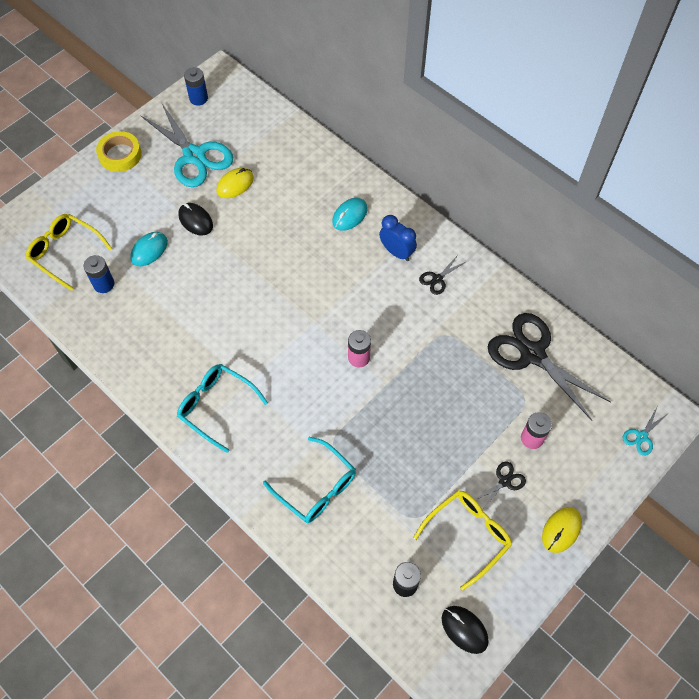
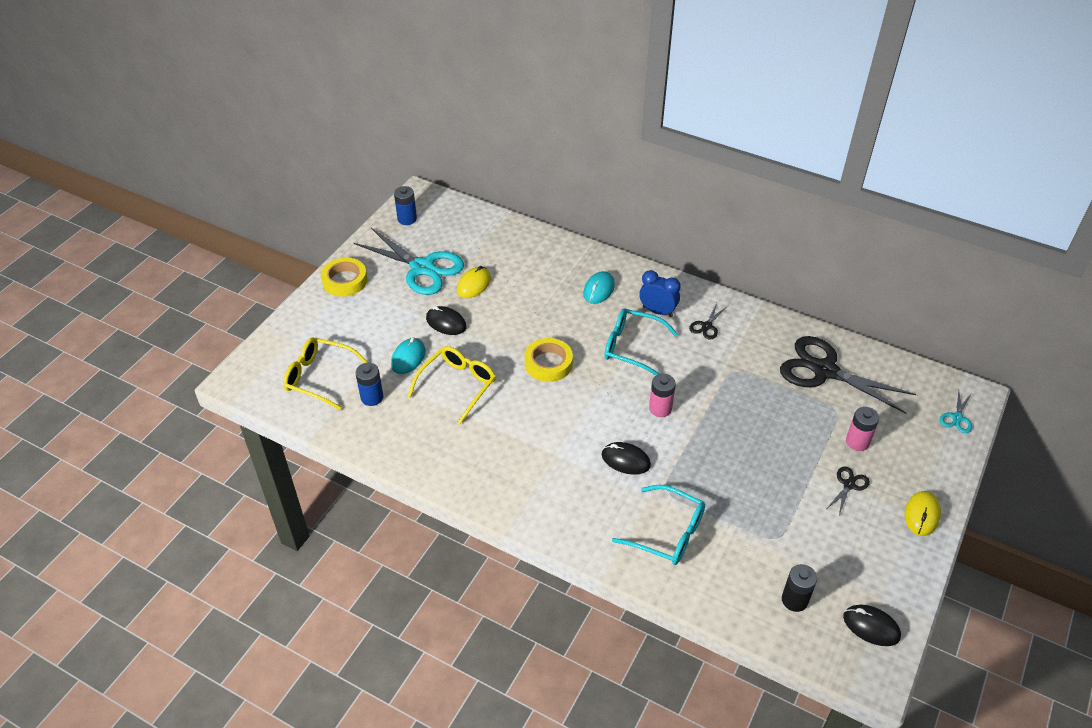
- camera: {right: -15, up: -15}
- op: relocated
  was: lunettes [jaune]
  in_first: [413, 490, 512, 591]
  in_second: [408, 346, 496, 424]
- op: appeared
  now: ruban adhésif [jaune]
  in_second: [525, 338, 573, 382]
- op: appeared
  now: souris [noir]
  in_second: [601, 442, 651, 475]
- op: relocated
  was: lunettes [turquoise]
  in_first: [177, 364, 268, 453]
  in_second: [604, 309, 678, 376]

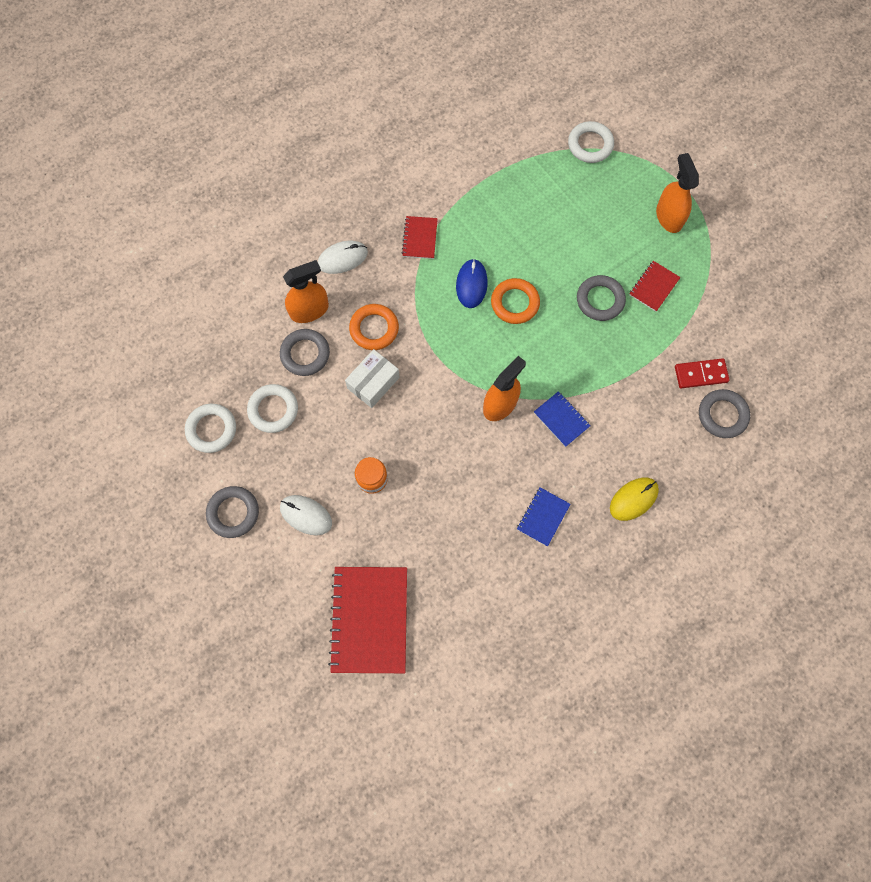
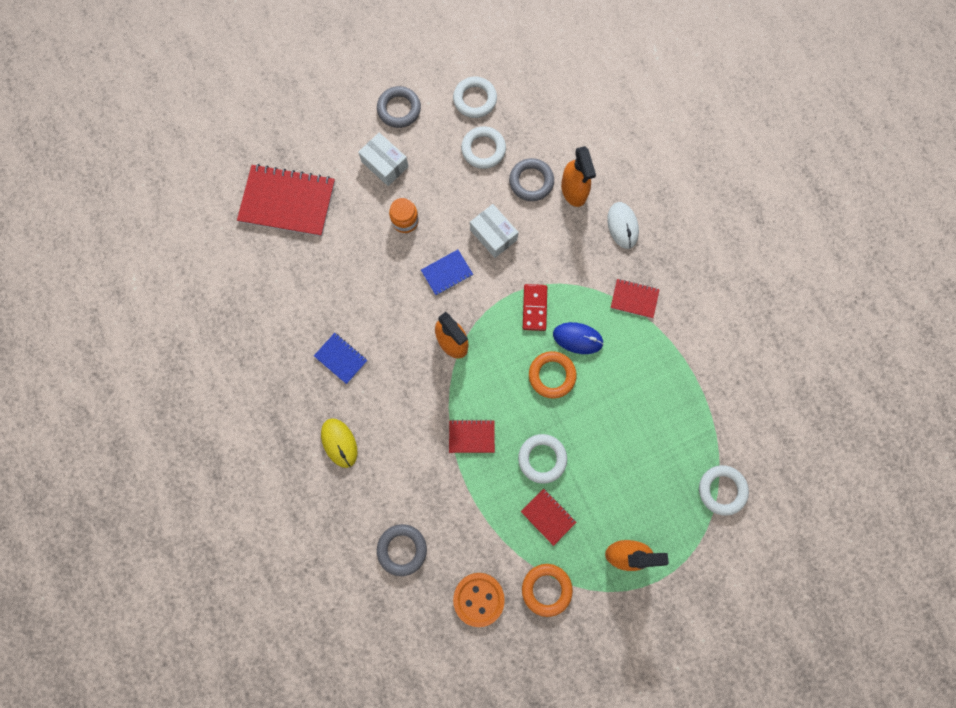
- camera: {right: 100, up: 5}
- op: exchanged
  was: souris [blanc]
  now: boîte [blanc]
  in_first: [280, 495, 332, 535]
  in_second: [358, 133, 409, 186]
- op: relocated
  was: carnet [bleu]
  in_first: [534, 391, 591, 447]
  in_second: [421, 250, 473, 295]
- op: appeared
  now: carnet [rouge]
  in_second: [449, 419, 495, 453]
- op: appeared
  now: bouton [orange]
  in_second: [453, 573, 505, 627]
- op: colour
  was: anneau [gris]
  now: anneau [blanc]
  in_first: [577, 275, 626, 321]
  in_second: [518, 434, 567, 484]
- op: relocated
  was: anneau [orange]
  in_first: [349, 304, 399, 350]
  in_second: [522, 564, 573, 617]
- op: relocated
  was: domino [rouge]
  in_first: [675, 358, 730, 388]
  in_second: [523, 284, 547, 331]

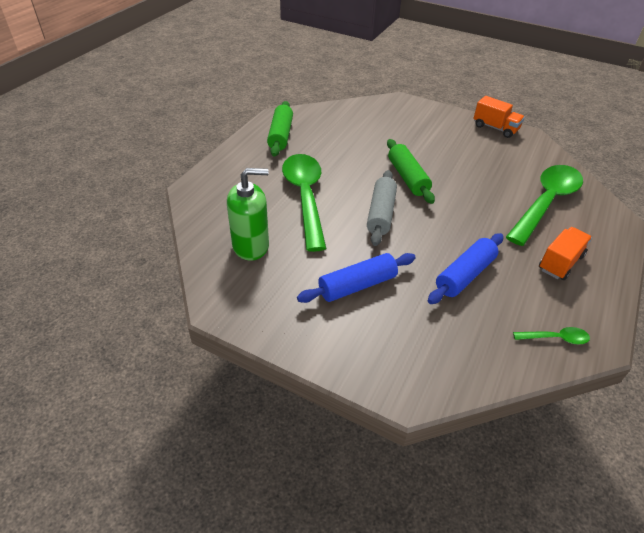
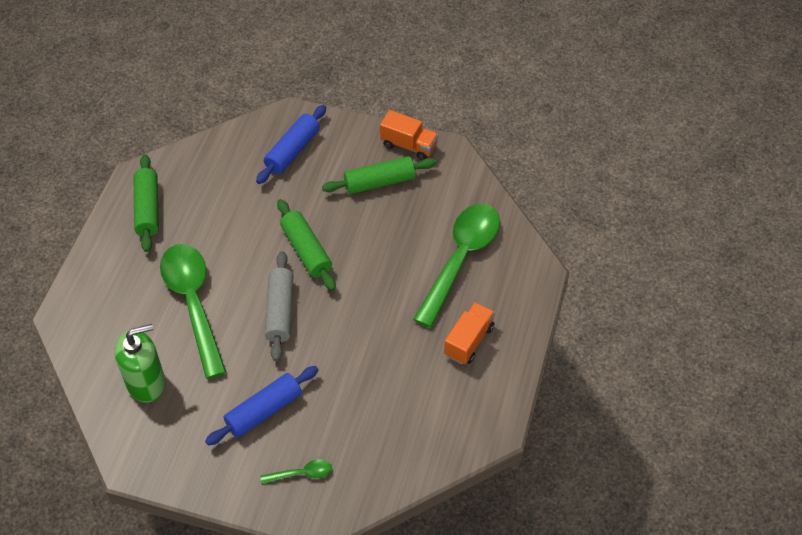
- camera: {right: -10, up: 10}
- op: relocated
  was: rouleau à pâtisserie [bleu]
  in_first: [428, 233, 504, 304]
  in_second: [256, 105, 326, 184]
- op: relocated
  was: cuillère [vert]
  in_first: [513, 327, 590, 344]
  in_second: [261, 459, 332, 484]
- op: appeared
  now: rouleau à pâtisserie [vert]
  in_second: [322, 156, 437, 194]

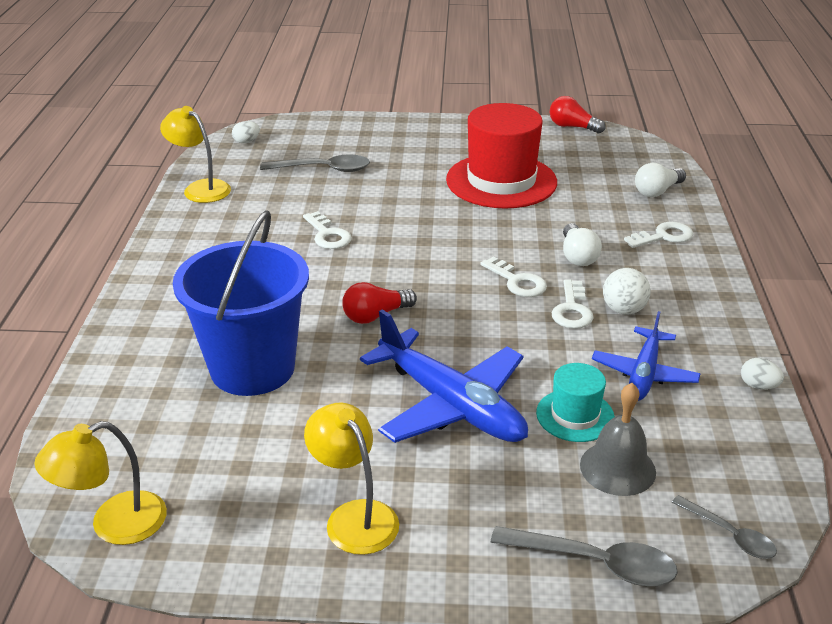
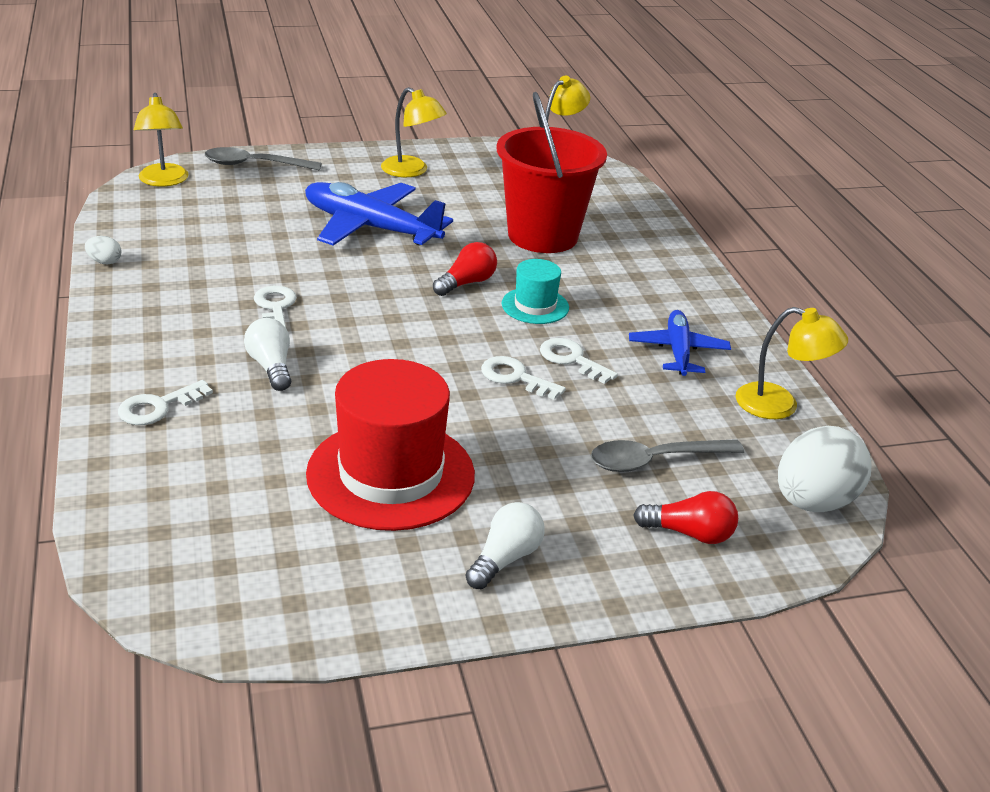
- camera: {right: 160, up: 0}
- op: exchanged
  was: cuillère [gris]
  now: lampe [jaune]
  in_first: [671, 495, 777, 559]
  in_second: [134, 93, 189, 187]
- op: relocated
  was: ampoule [blanc]
  in_first: [635, 163, 686, 197]
  in_second: [466, 502, 545, 589]
- op: relocated
  was: clé [blanc]
  in_first: [480, 256, 547, 297]
  in_second: [481, 356, 566, 400]
- op: colour
  was: seau [bleu]
  now: seau [rouge]
  in_first: [173, 210, 309, 396]
  in_second: [497, 92, 607, 253]
- op: relocated
  was: chapeau [turquoise]
  in_first: [536, 363, 615, 442]
  in_second: [502, 259, 569, 324]
- op: relocated
  was: avion [bleu]
  in_first: [592, 311, 701, 401]
  in_second: [629, 310, 731, 376]
- op: relocated
  was: ampoule [rouge]
  in_first: [550, 96, 606, 134]
  in_second: [633, 491, 738, 544]
- op: size
  was: œuf [blanc]
  in_first: [232, 121, 260, 143]
  in_second: [778, 426, 871, 512]
  ratio: 2.38
- op: missing
  was: cloche [gris]
  in_first: [580, 383, 656, 496]
- op: missing
  was: balle [blanc]
  in_first: [603, 268, 651, 315]

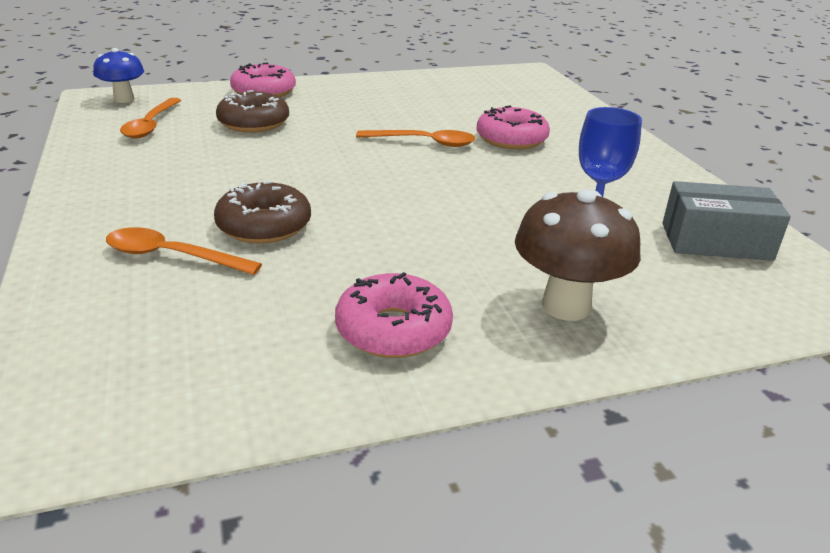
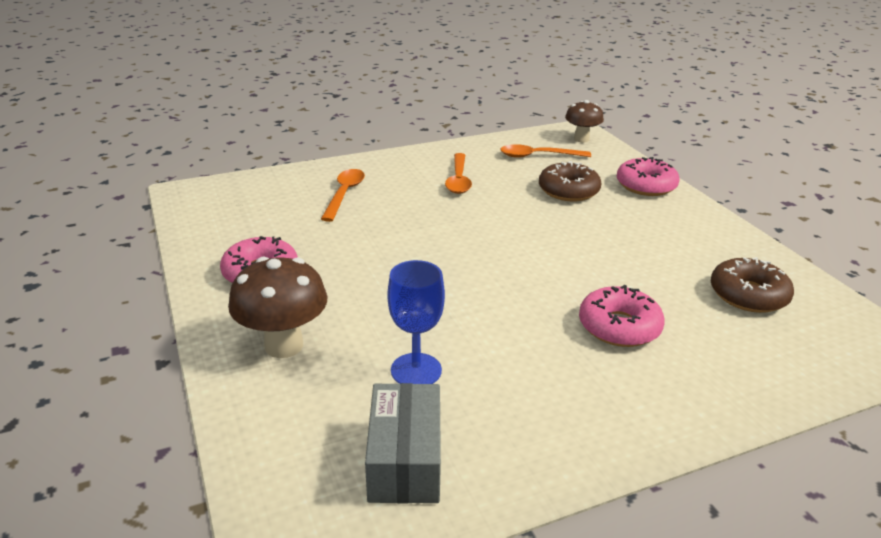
- camera: {right: 85, up: 0}
- op: relocated
  was: cuillère [orange]
  in_first: [356, 130, 475, 147]
  in_second: [445, 153, 472, 194]
- op: colour
  was: champignon [bleu]
  now: champignon [marron]
  in_first: [93, 48, 144, 103]
  in_second: [565, 100, 604, 142]
- op: relocated
  was: beignet [marron]
  in_first: [214, 181, 311, 244]
  in_second: [711, 257, 794, 313]

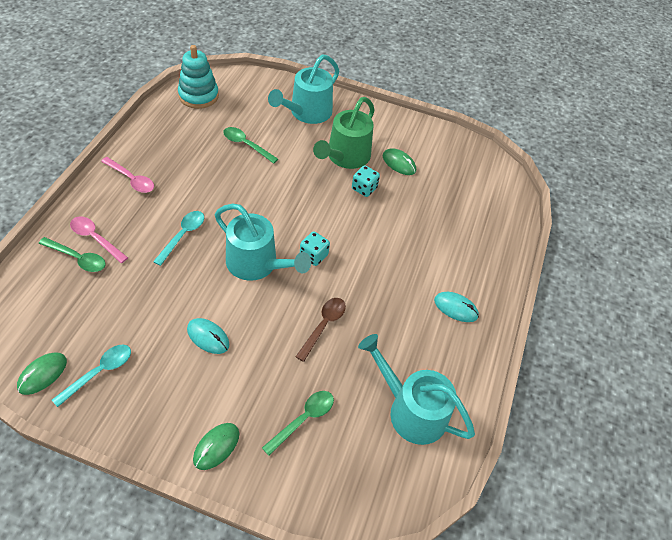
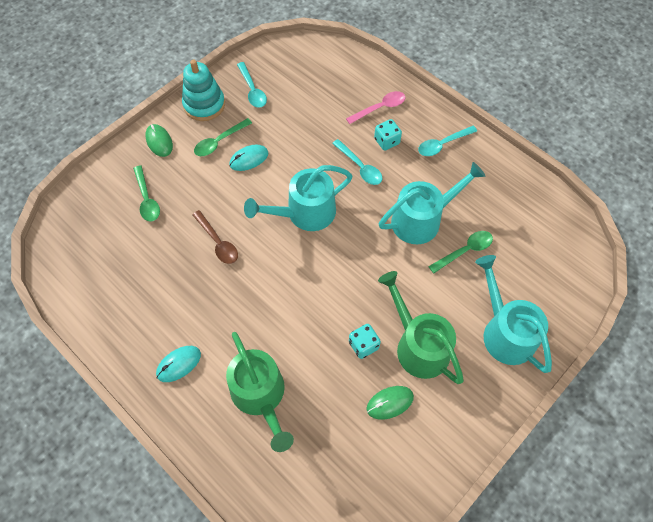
- camera: {right: 120, up: 10}
- op: relocated
  was: jouet à empiler [turquoise]
  in_first: [178, 45, 219, 109]
  in_second: [182, 59, 225, 121]
- op: relocated
  was: cuillère [vert]
  in_first: [39, 237, 105, 272]
  in_second: [194, 118, 252, 156]
- op: appeared
  now: arrosoir [vert]
  in_second: [226, 332, 294, 452]
- op: relocated
  was: dé [turquoise]
  in_first: [300, 231, 330, 266]
  in_second: [374, 119, 402, 151]
- op: relocated
  was: arrosoir [turquoise]
  in_first: [358, 334, 475, 445]
  in_second: [379, 162, 486, 244]
- op: colour
  was: cuillère [rose]
  now: cuillère [turquoise]
  in_first: [101, 157, 154, 193]
  in_second: [418, 126, 477, 156]
- op: missing
  was: souris [vert]
  in_first: [17, 352, 67, 395]

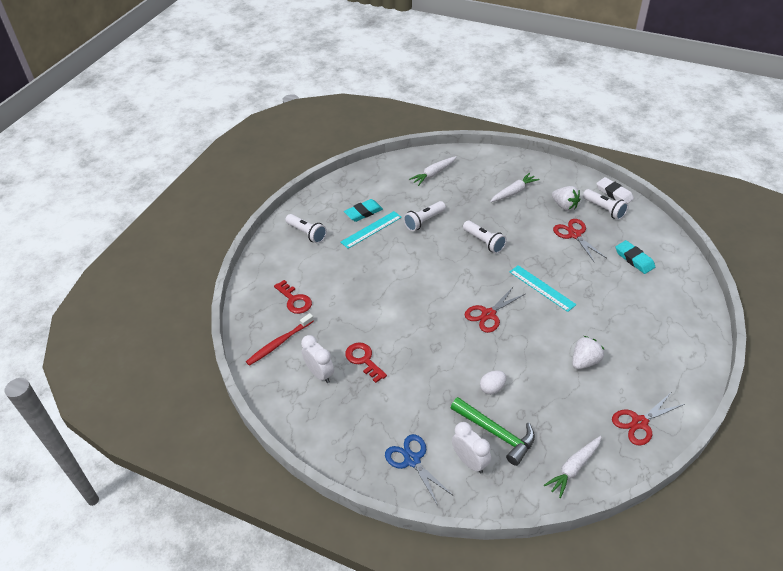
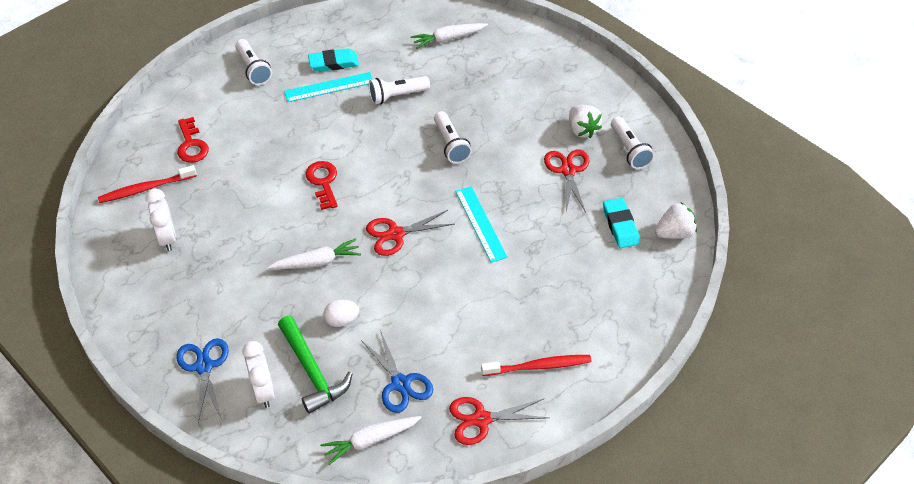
- camera: {right: 20, up: 5}
- op: relocated
  was: carotte [blanc]
  in_first: [490, 173, 540, 202]
  in_second: [267, 238, 361, 269]
- op: relocated
  was: clé [rouge]
  in_first: [345, 342, 387, 383]
  in_second: [305, 161, 338, 210]
- op: appeared
  now: ciseaux [bleu]
  in_second: [361, 330, 433, 413]
- op: appeared
  now: brosse à dents [rouge]
  in_second: [481, 355, 591, 376]
- op: relocated
  was: fraise [blanc]
  in_first: [572, 336, 604, 369]
  in_second: [655, 203, 697, 239]
- op: missing
  was: gomme [blanc]
  in_first: [596, 177, 634, 203]

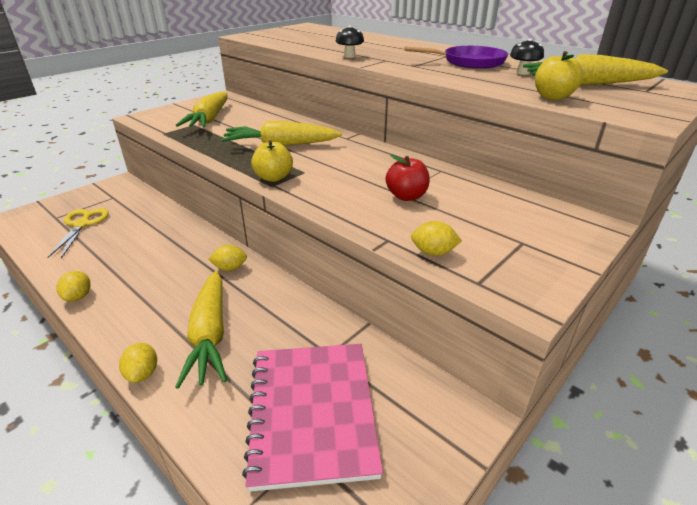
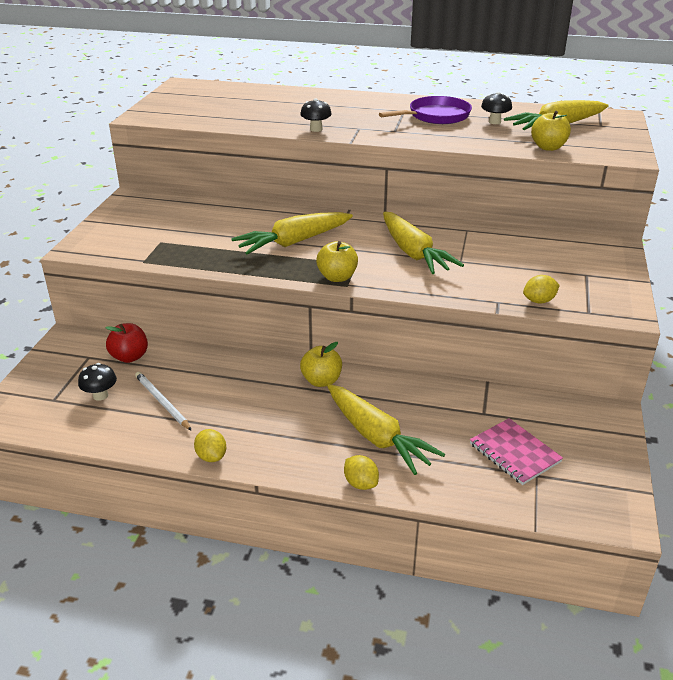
- camera: {right: -30, up: 0}
- op: exchanged
  was: ciseaux [jaune]
  now: champignon [noir]
  in_first: [47, 208, 109, 258]
  in_second: [78, 363, 117, 401]
- op: relocated
  was: pomme [rouge]
  in_first: [386, 155, 430, 201]
  in_second: [106, 323, 148, 363]
- op: appeared
  now: crayon [blanc]
  in_second: [135, 372, 192, 431]
- op: exchanged
  was: citron [jaune]
  now: pomme [jaune]
  in_first: [209, 245, 247, 271]
  in_second: [300, 342, 342, 387]
- op: relocated
  was: carotte [jaune]
  in_first: [176, 92, 228, 127]
  in_second: [383, 212, 464, 274]
- op: size
  was: carnet [rose]
  in_first: [242, 344, 383, 492]
  in_second: [470, 418, 563, 485]
  ratio: 0.58

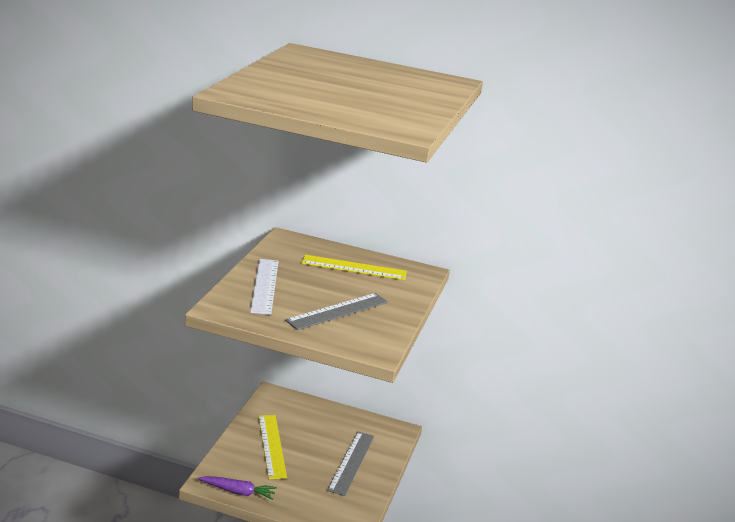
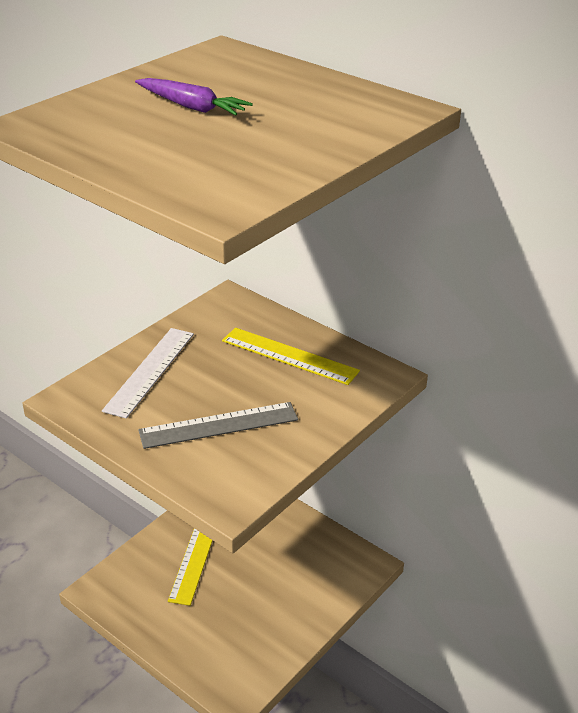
- camera: {right: 25, up: 10}
- op: relocated
  was: carotte [violet]
  in_first: [198, 476, 277, 500]
  in_second: [135, 78, 253, 116]
- op: missing
  was: règle [gris]
  in_first: [327, 431, 374, 496]

